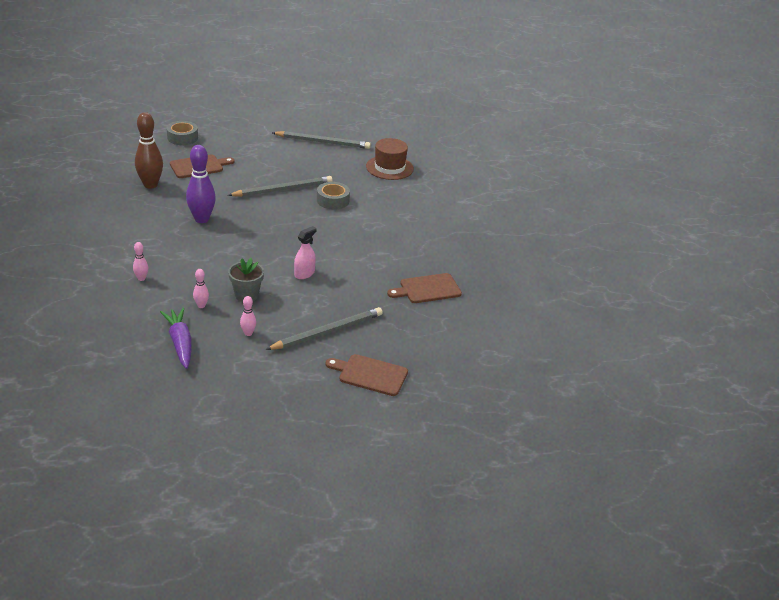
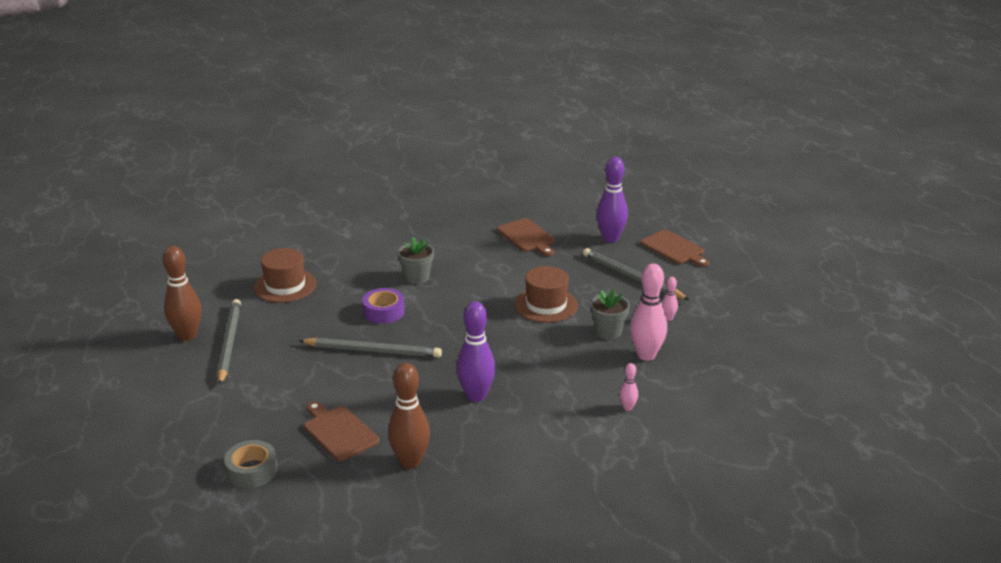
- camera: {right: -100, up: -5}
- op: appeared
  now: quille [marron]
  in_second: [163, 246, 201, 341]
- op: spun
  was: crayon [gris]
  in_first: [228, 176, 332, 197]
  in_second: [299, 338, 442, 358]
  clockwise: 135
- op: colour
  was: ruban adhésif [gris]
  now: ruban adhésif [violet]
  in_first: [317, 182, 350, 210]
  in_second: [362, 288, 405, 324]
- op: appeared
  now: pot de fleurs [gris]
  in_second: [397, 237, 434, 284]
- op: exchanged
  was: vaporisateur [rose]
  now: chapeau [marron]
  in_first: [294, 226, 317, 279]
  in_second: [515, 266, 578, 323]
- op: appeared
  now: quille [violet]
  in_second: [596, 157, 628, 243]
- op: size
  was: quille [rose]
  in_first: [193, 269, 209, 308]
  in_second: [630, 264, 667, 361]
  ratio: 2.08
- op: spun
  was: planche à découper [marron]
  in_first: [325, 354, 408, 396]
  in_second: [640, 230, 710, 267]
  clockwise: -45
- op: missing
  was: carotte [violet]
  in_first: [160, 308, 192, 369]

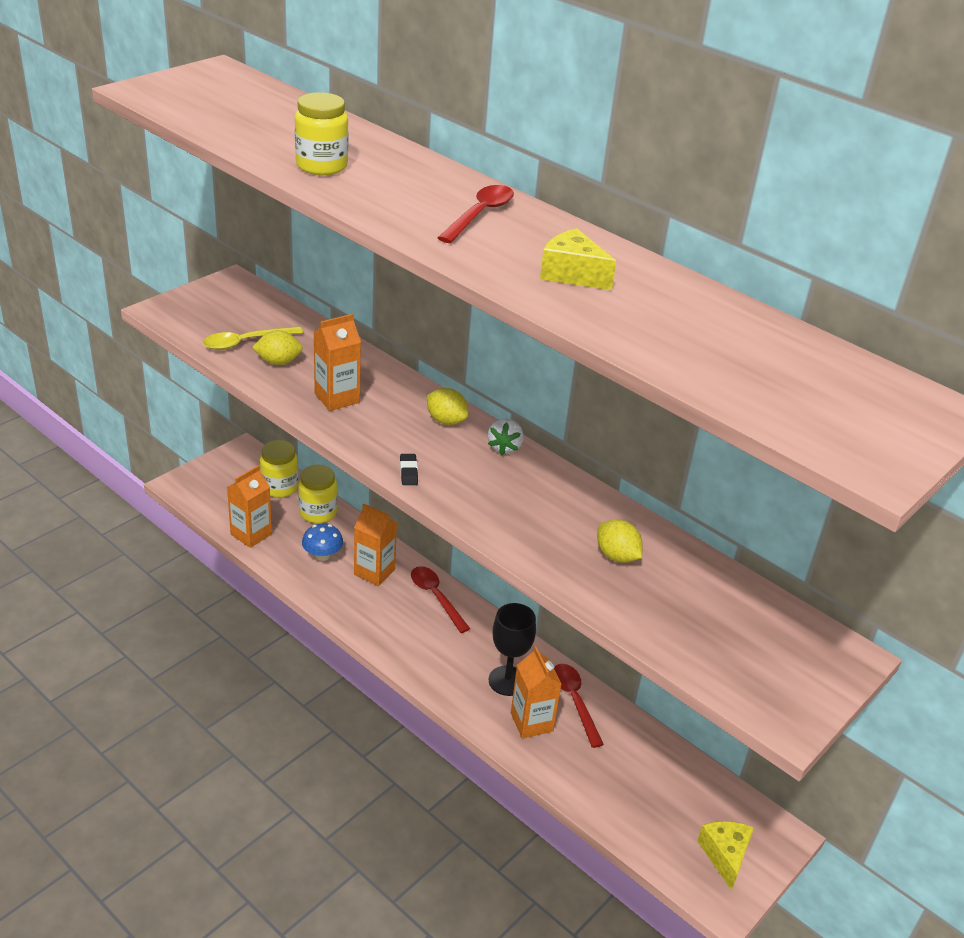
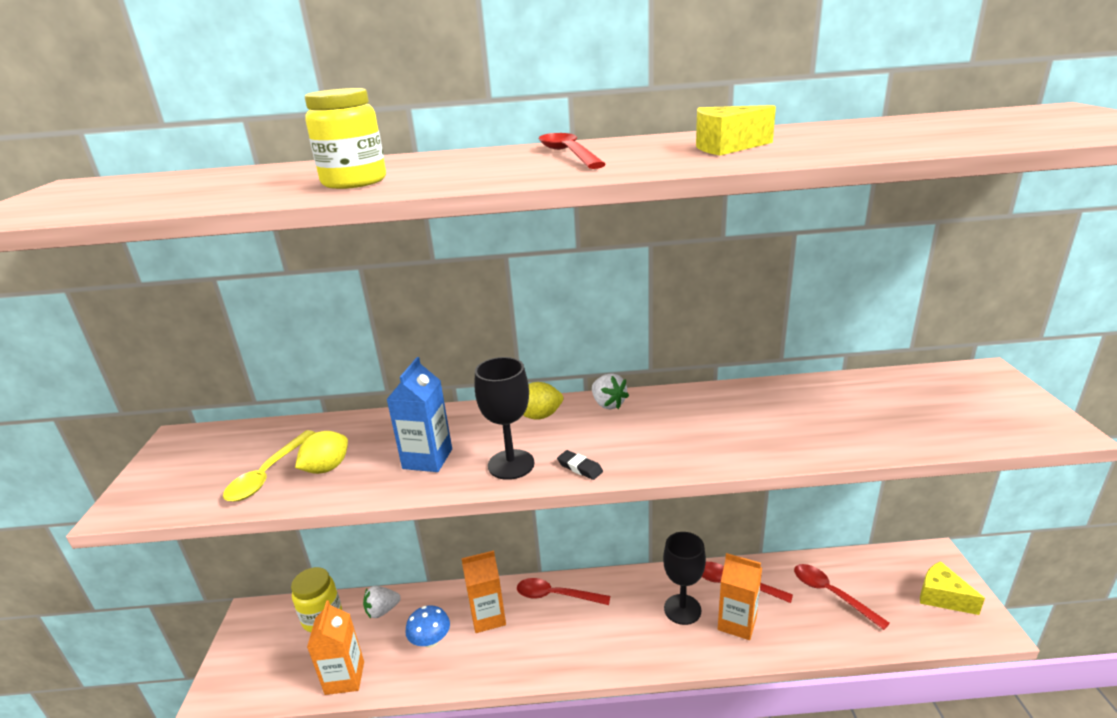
- camera: {right: -40, up: -10}
- op: exchanged
  was: bocal [jaune]
  now: fraise [blanc]
  in_first: [298, 465, 337, 523]
  in_second: [363, 586, 401, 618]
- op: colour
  was: brique de lait [orange]
  now: brique de lait [bleu]
  in_first: [314, 314, 361, 411]
  in_second: [386, 357, 452, 472]
- op: appeared
  now: verre à pied [noir]
  in_second: [475, 357, 534, 480]
- op: appeared
  now: cuillère [rouge]
  in_second: [794, 564, 890, 630]
- op: missing
  was: citron [jaune]
  in_first: [597, 519, 643, 563]

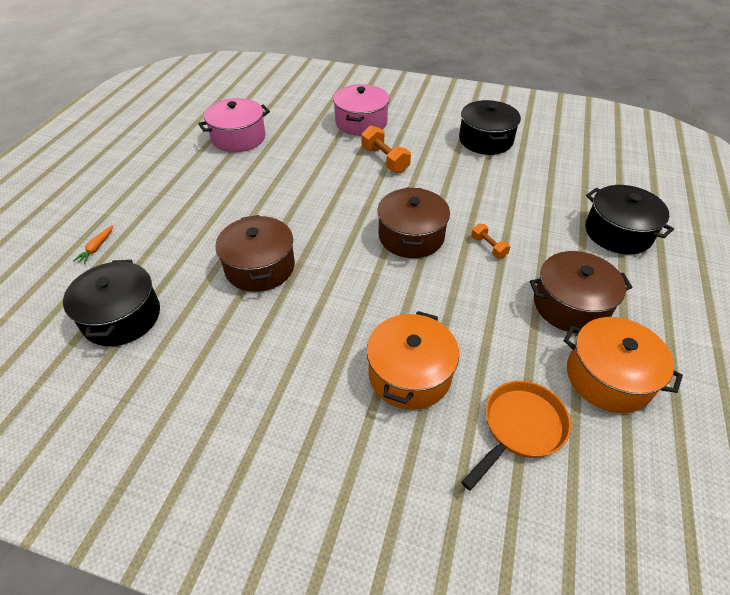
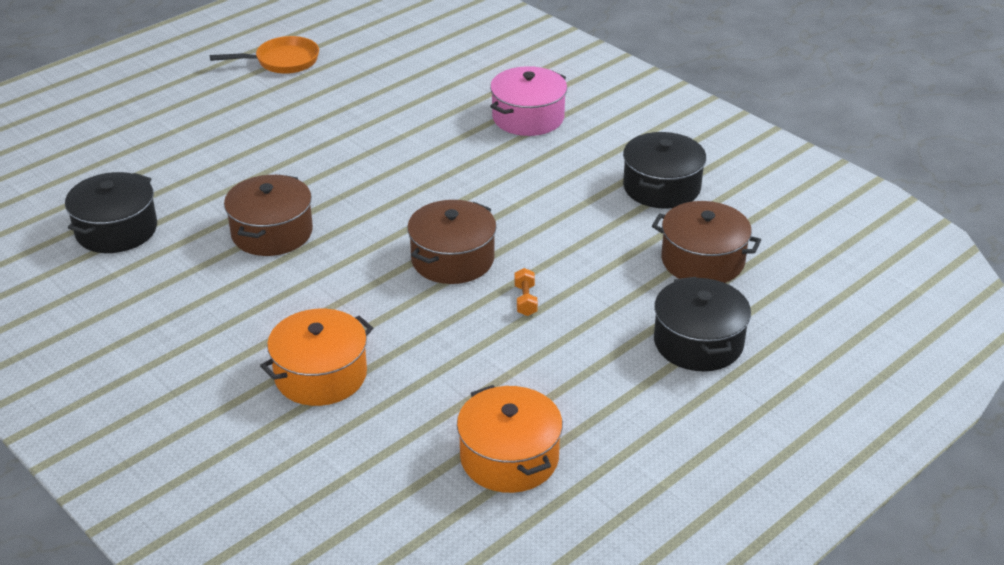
- camera: {right: 30, up: -10}
- op: relocated
  was: poêle [orange]
  in_first: [461, 381, 571, 490]
  in_second: [210, 36, 319, 74]
- op: relocated
  was: marmite [marron]
  in_first: [530, 251, 632, 334]
  in_second: [652, 201, 761, 283]
- op: missing
  was: carotte [orange]
  in_first: [73, 225, 113, 264]
- op: missing
  was: marmite [rose]
  in_first: [198, 98, 270, 152]
- op: missing
  was: haltère [orange]
  in_first: [362, 125, 411, 173]

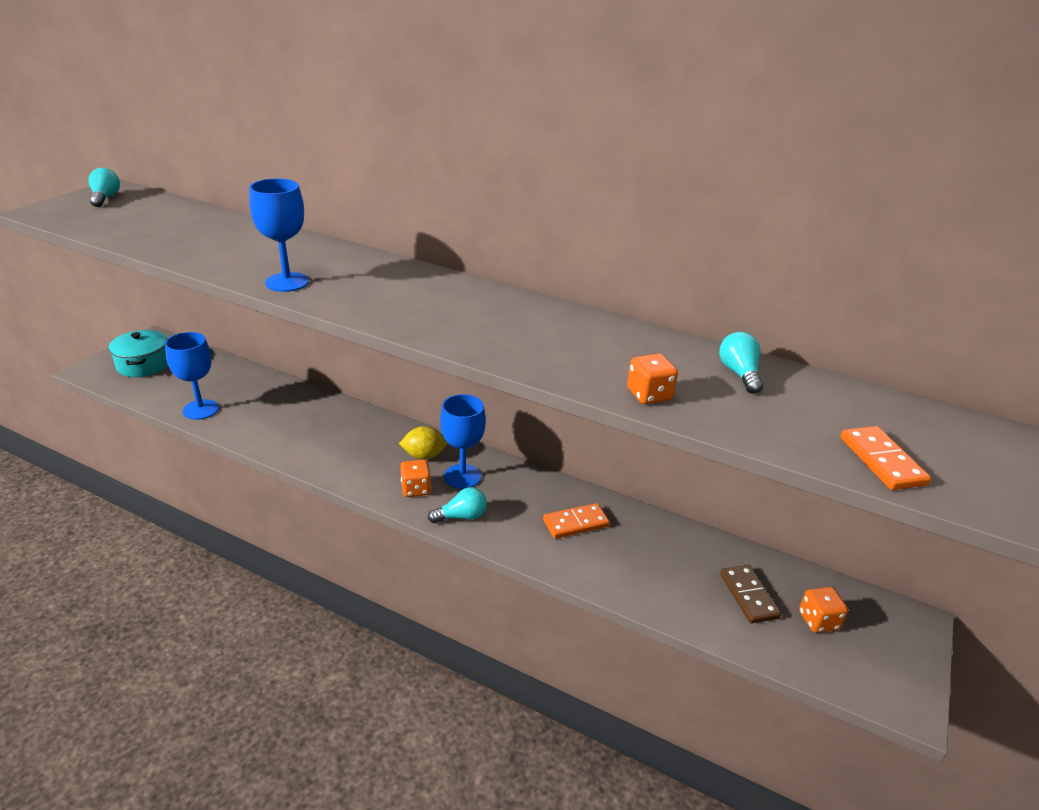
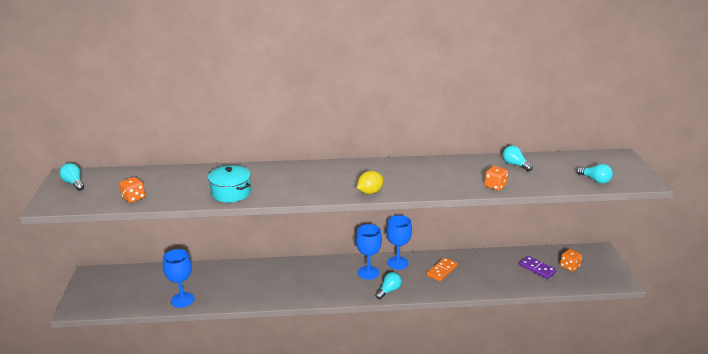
- camera: {right: -30, up: -5}
- op: relocated
  was: dé [orange]
  in_first: [400, 459, 431, 497]
  in_second: [119, 177, 145, 203]
- op: relocated
  was: marmite [turquoise]
  in_first: [109, 330, 168, 377]
  in_second: [208, 165, 251, 203]
- op: relocated
  was: citron [jaune]
  in_first: [399, 426, 447, 460]
  in_second: [357, 171, 384, 194]
- op: relocated
  was: verre à pied [bleu]
  in_first: [249, 178, 309, 292]
  in_second: [386, 215, 412, 270]
- op: colour
  was: domino [marron]
  now: domino [violet]
  in_first: [720, 565, 781, 623]
  in_second: [519, 256, 557, 279]
- op: exchanged
  was: domino [orange]
  now: ampoule [turquoise]
  in_first: [840, 426, 931, 490]
  in_second: [576, 164, 613, 184]

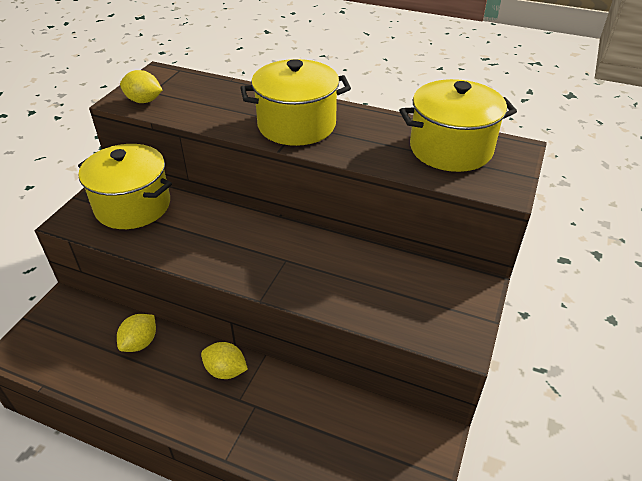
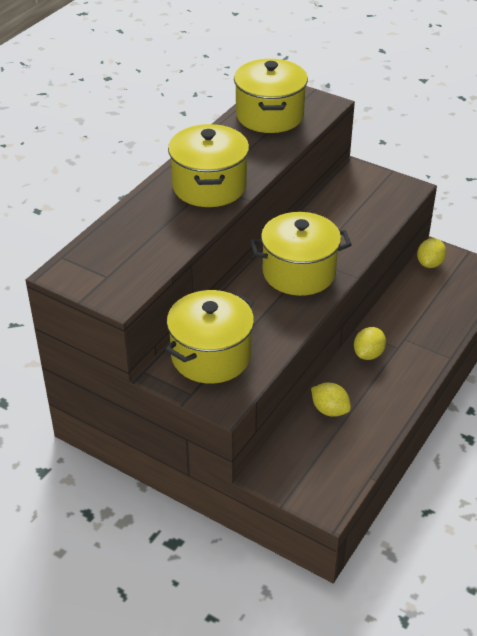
- camera: {right: -80, up: 0}
- op: appeared
  now: marmite [jaune]
  in_second: [250, 212, 352, 296]
- op: relocated
  was: citron [jaune]
  in_first: [120, 70, 162, 103]
  in_second: [417, 238, 446, 268]

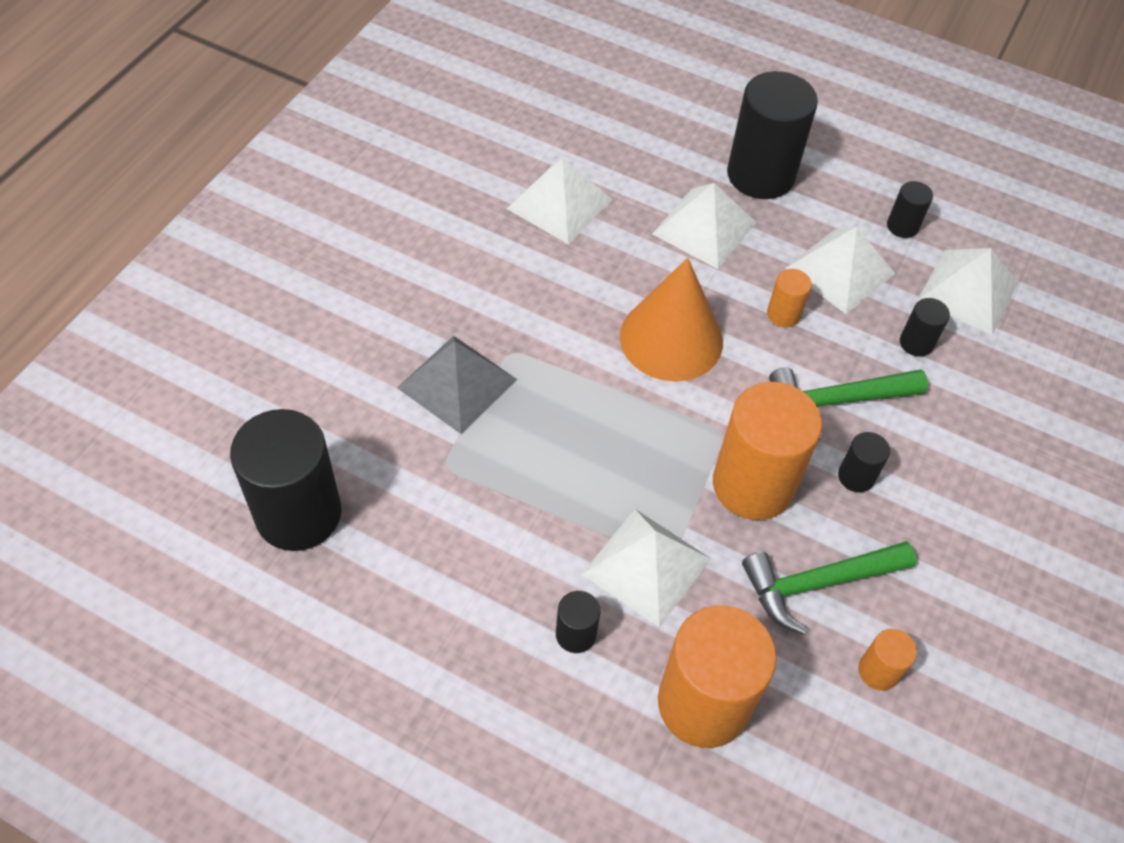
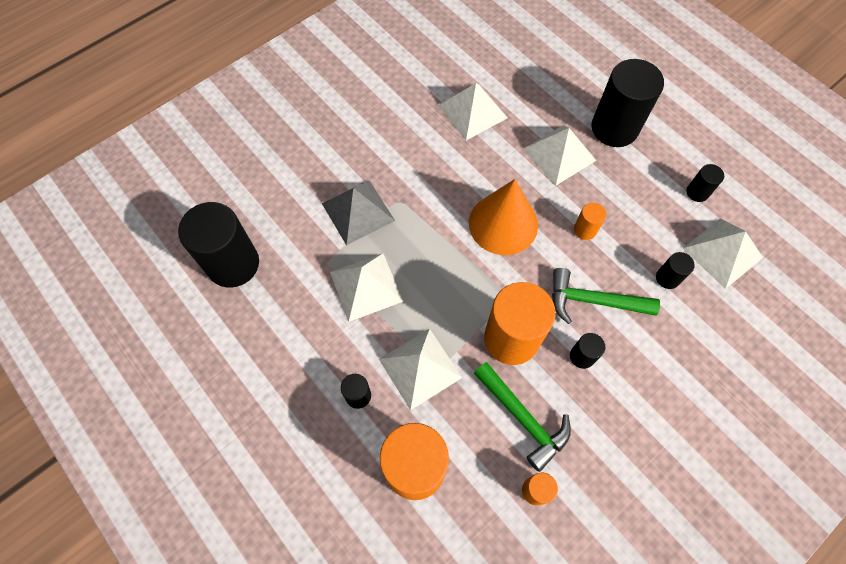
- camera: {right: 25, up: 10}
- op: relocated
  was: pyramide [blanc]
  in_first: [786, 227, 895, 314]
  in_second: [330, 253, 403, 322]
- op: spun
  was: marteau [vert]
  in_first: [742, 541, 916, 635]
  in_second: [474, 362, 571, 472]
  clockwise: -135

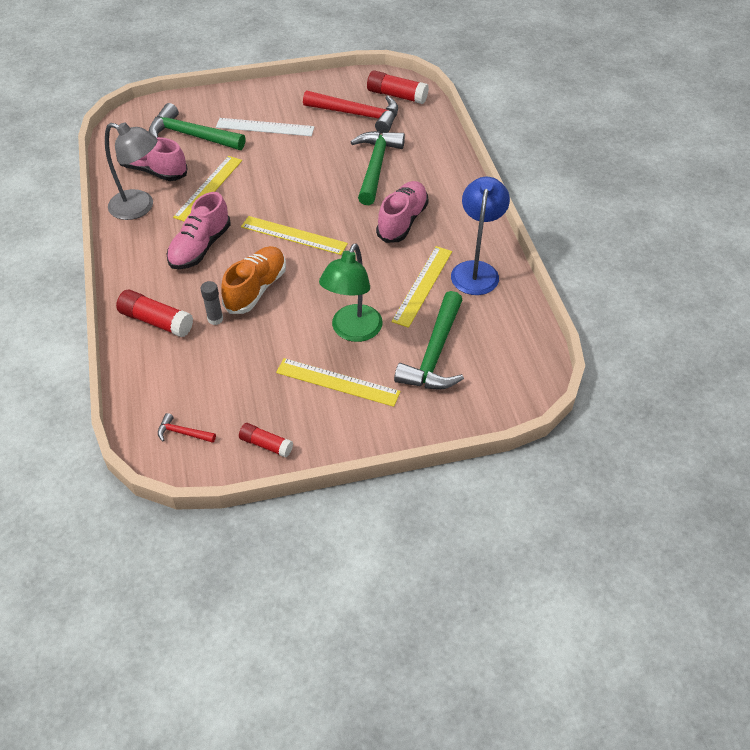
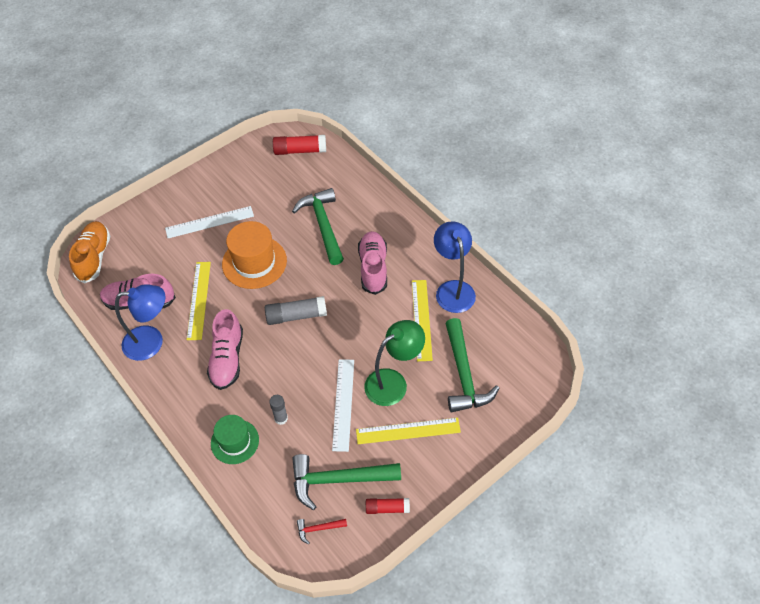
- camera: {right: -25, up: 5}
- op: relocated
  was: chaussure [orange]
  in_first: [221, 246, 286, 314]
  in_second: [69, 221, 111, 283]
- op: colour
  was: lampe [gris]
  now: lampe [bleu]
  in_first: [105, 122, 157, 220]
  in_second: [115, 284, 165, 361]
- op: exchanged
  was: bâton de colle [rouge]
  now: chapeau [vert]
  in_first: [116, 290, 193, 337]
  in_second: [211, 415, 259, 464]
- op: appeared
  now: chapeau [orange]
  in_second: [222, 221, 287, 289]
- op: exchanged
  was: règle [jaune]
  now: bâton de colle [gris]
  in_first: [241, 216, 348, 255]
  in_second: [265, 296, 327, 325]
- op: relocated
  was: marteau [vert]
  in_first: [149, 103, 245, 150]
  in_second: [292, 454, 401, 510]
- op: appeared
  now: règle [blanc]
  in_second: [332, 359, 354, 452]
- op: spun
  was: lampe [vert]
  in_first: [319, 244, 383, 342]
  in_second: [364, 320, 425, 406]
  clockwise: -120
- op: missing
  was: marteau [rouge]
  in_first: [303, 90, 398, 134]

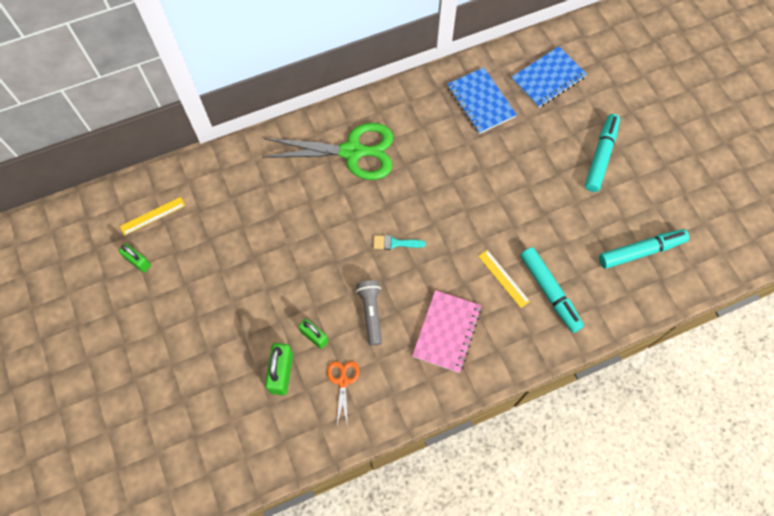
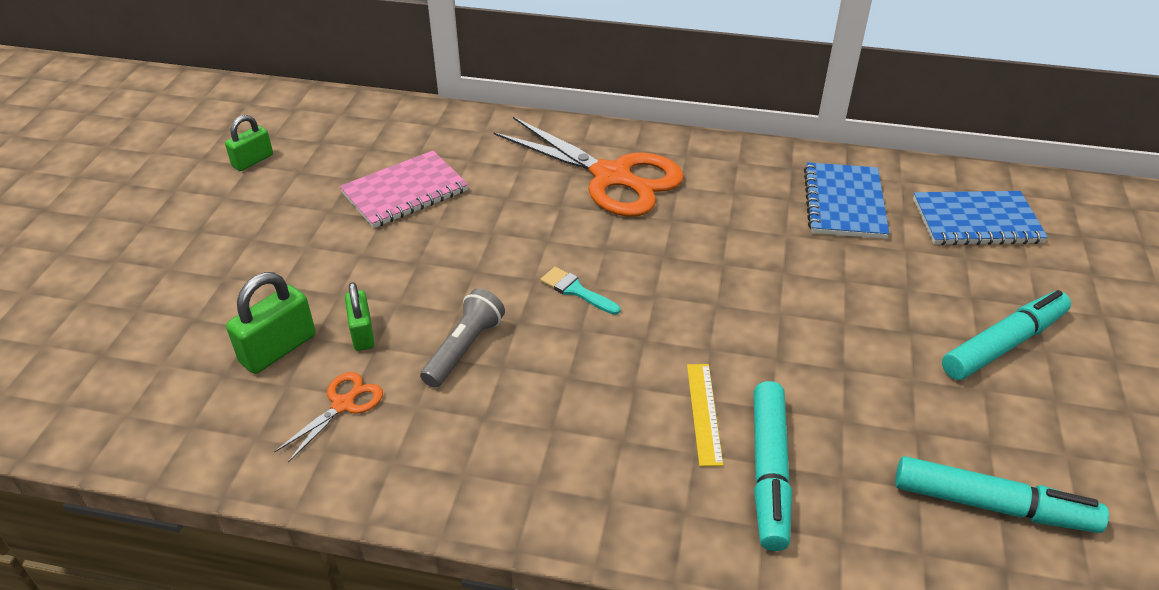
- camera: {right: 35, up: -25}
- op: spun
  was: cadenas [vert]
  in_first: [119, 244, 151, 273]
  in_second: [225, 115, 273, 171]
  clockwise: 60
- op: relocated
  was: carnet [rose]
  in_first: [412, 290, 481, 373]
  in_second: [340, 151, 468, 228]
- op: colour
  was: ciseaux [vert]
  now: ciseaux [orange]
  in_first: [262, 123, 393, 180]
  in_second: [494, 117, 684, 217]
- op: missing
  was: règle [jaune]
  in_first: [120, 197, 185, 235]

